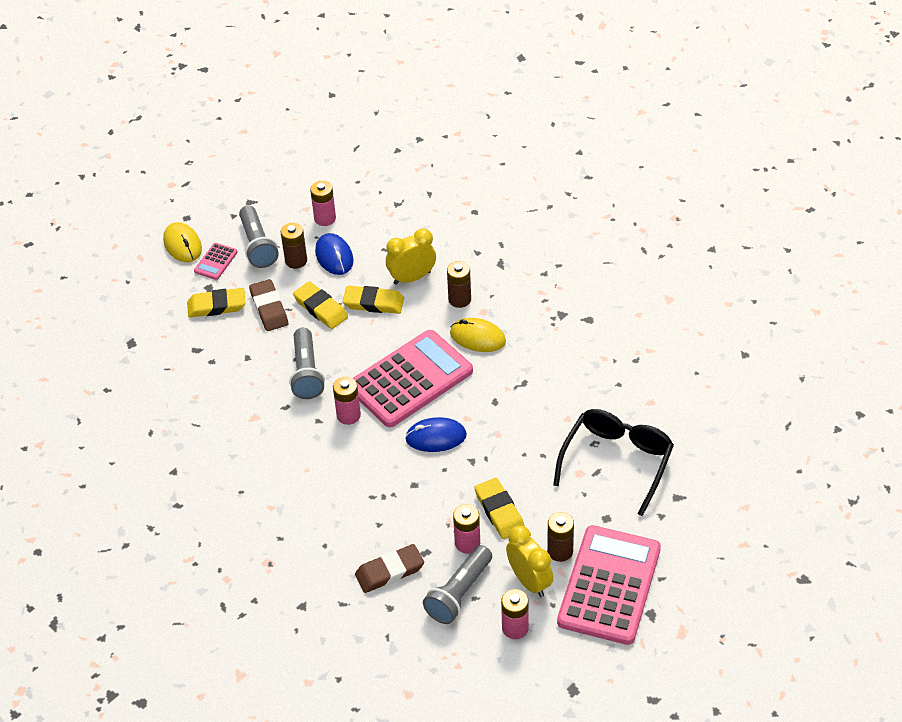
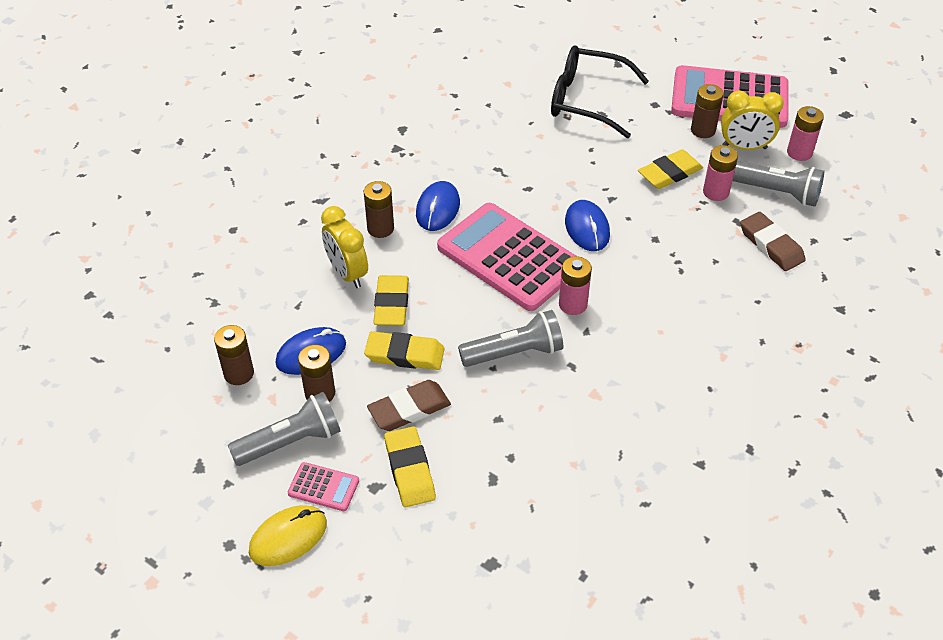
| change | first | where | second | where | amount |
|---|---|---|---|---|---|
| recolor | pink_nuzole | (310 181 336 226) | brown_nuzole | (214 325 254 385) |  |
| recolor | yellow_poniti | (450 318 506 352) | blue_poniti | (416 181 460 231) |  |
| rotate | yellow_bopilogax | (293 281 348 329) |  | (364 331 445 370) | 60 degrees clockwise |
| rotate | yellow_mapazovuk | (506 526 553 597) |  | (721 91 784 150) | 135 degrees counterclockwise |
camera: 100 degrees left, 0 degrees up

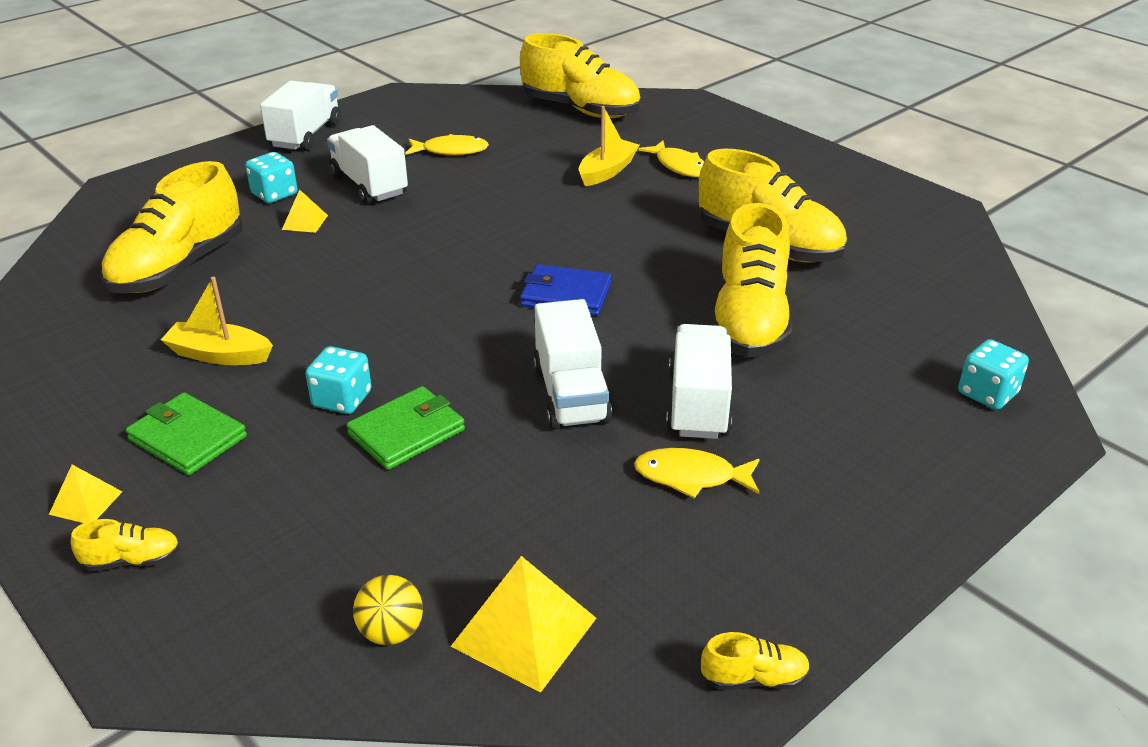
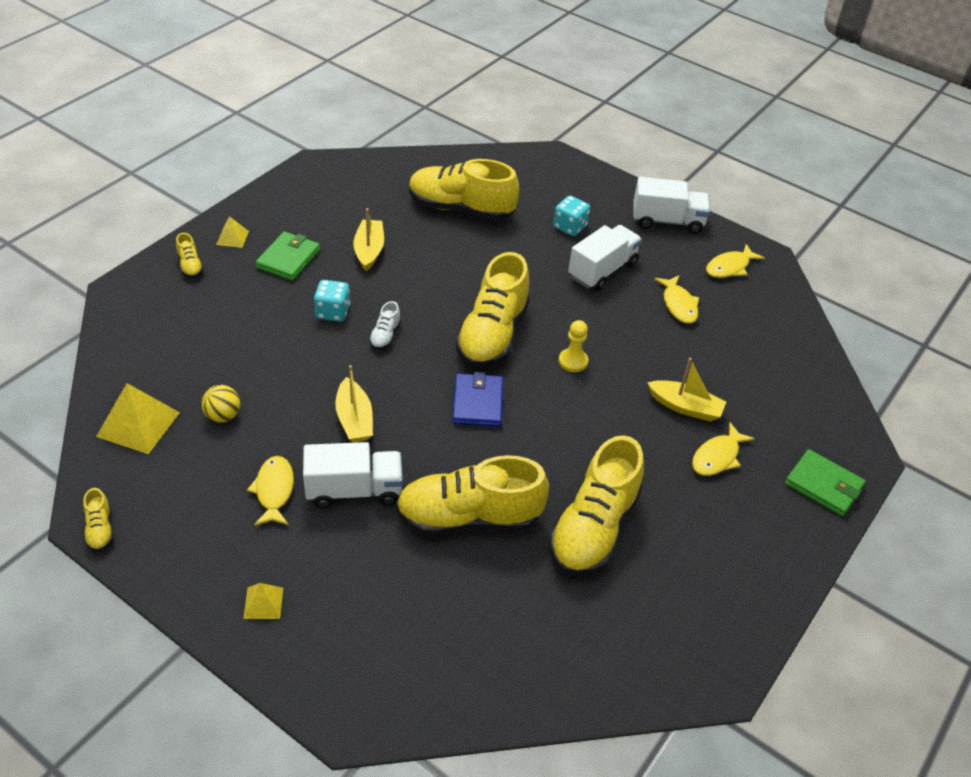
| change | first | where | second | where | amount |
|---|---|---|---|---|---|
| delete | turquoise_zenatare | (958 339 1029 410) |  |  |  |
| insert |  |  | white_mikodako | (369 301 401 350) |  |
| insert |  |  | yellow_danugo | (559 320 588 372) |  |
| insert |  |  | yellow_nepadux | (706 244 765 278) |  |
| move | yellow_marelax | (282 190 328 233) |  | (243 583 283 619) |  |
| move | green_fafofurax | (346 386 465 470) |  | (785 449 865 516) |  |
| move | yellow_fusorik | (353 575 423 645) |  | (201 385 240 422) |  |
| move | yellow_mikodako | (520 33 641 118) |  | (455 252 530 368) |  |
| replace | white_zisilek | (533 299 612 430) | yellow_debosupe | (335 365 373 443) |  |
camera: 75 degrees right, 10 degrees up

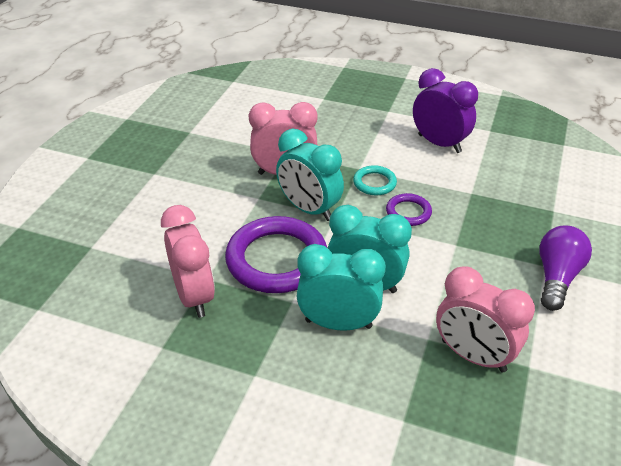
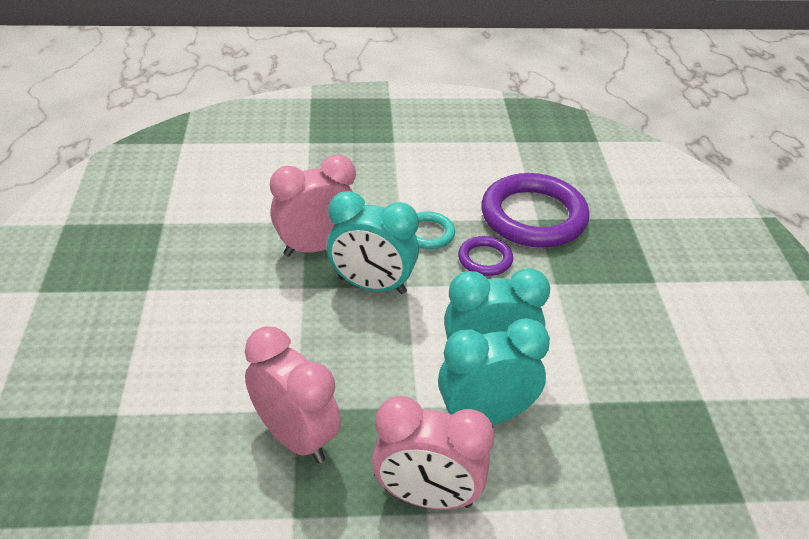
| change | first | where | second | where | amount |
|---|---|---|---|---|---|
| delete | purple_mapazovuk | (413 68 478 153) |  |  |  |
| delete | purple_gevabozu | (539 225 592 311) |  |  |  |
| move | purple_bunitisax | (225 216 327 293) |  | (481 173 590 248) |  |
| move | pink_mapazovuk | (436 266 535 372) |  | (372 396 494 510) |  |
camera: 25 degrees left, 0 degrees up

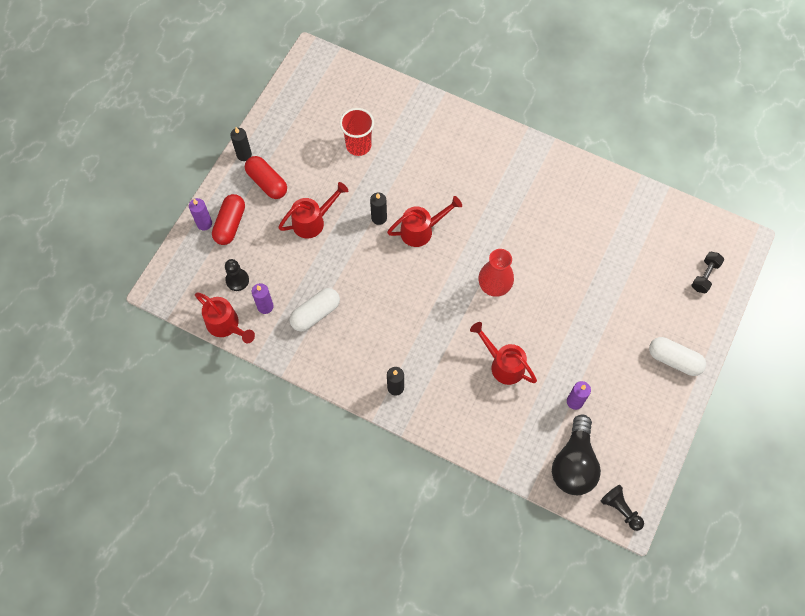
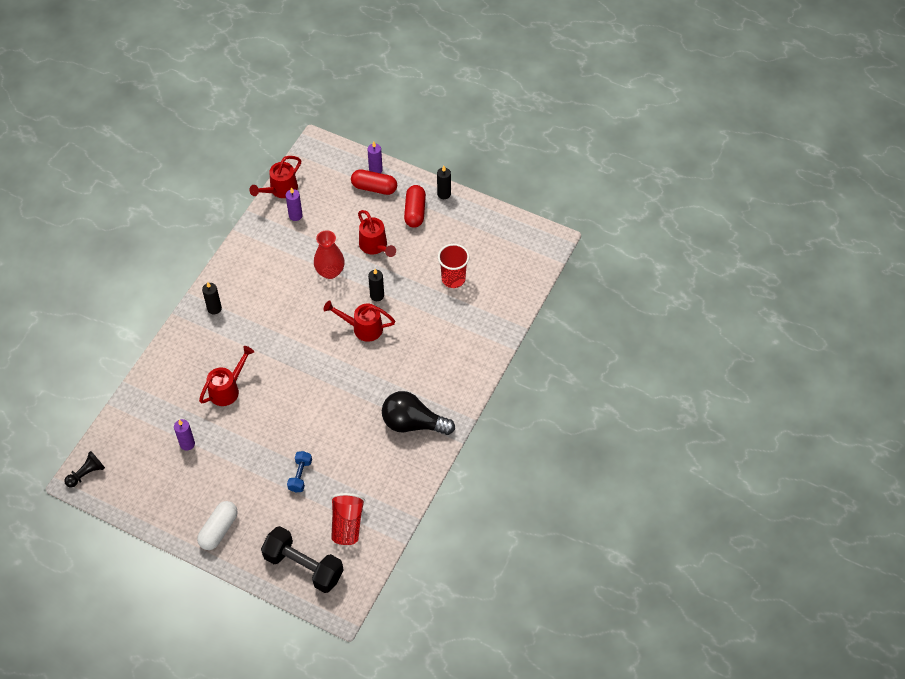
| change | first | where | second | where | amount |
|---|---|---|---|---|---|
| delete | black_danugo | (225 259 249 291) |  |  |  |
| delete | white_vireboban | (289 288 340 332) |  |  |  |
| insert |  |  | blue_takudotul | (287 451 312 493) |  |
| insert |  |  | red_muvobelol | (331 493 365 545) |  |
| move | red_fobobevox | (478 249 514 297) |  | (314 230 345 279) |  |
| move | black_gevabozu | (552 414 601 495) |  | (382 391 455 435) |  |
| rotate | red_vireboban | (245 156 287 199) |  | (404 185 426 228) | 45 degrees counterclockwise |
| rotate | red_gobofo | (387 196 462 247) |  | (323 300 395 342) | 120 degrees clockwise |
| resize | black_takudotul | (691 252 724 293) |  | (261 526 344 593) | x1.95 |
camera: 90 degrees right, 10 degrees down

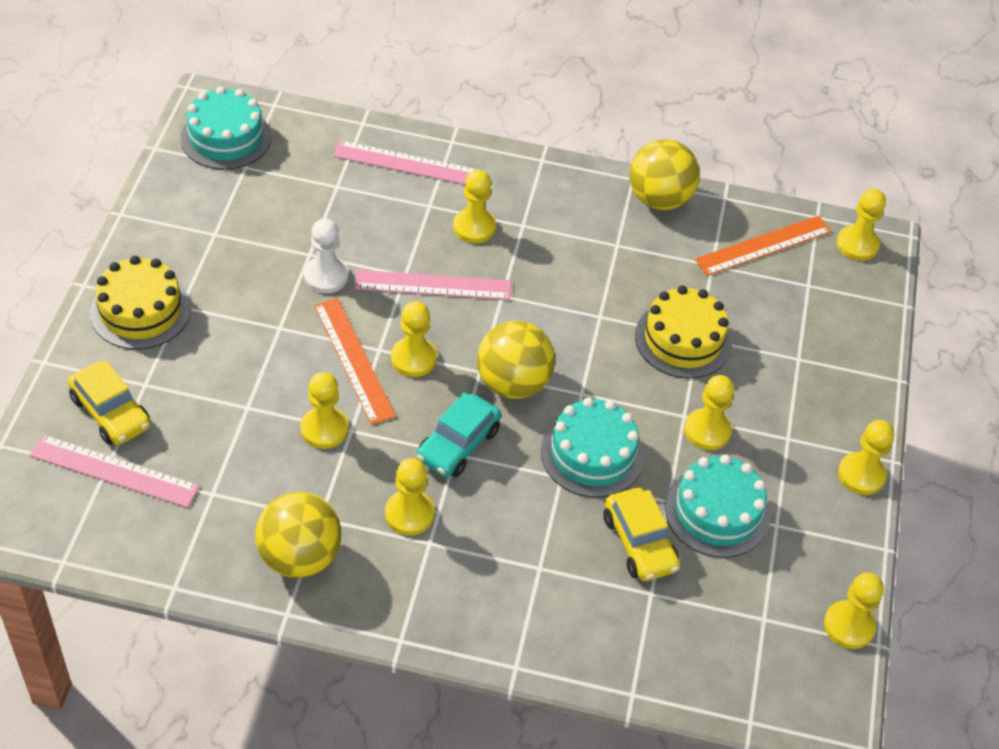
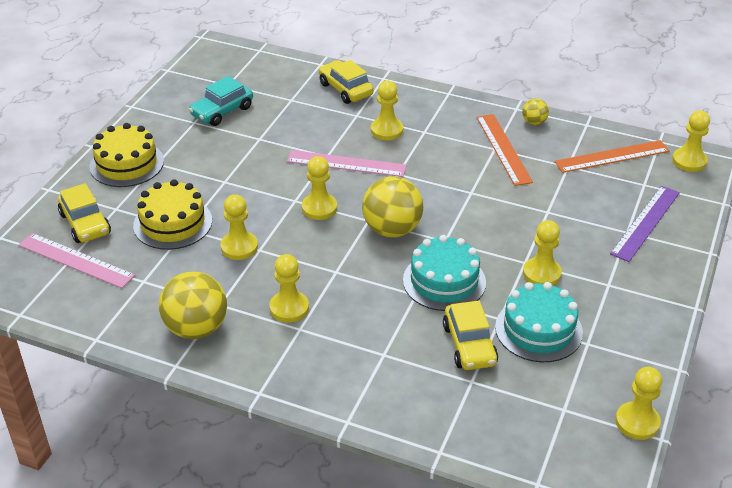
| change | first | where | second | where | amount |
|---|---|---|---|---|---|
| delete | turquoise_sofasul | (180 87 271 170) |  |  |  |
| delete | white_danugo | (304 218 348 293) |  |  |  |
| delete | yellow_danugo | (838 420 894 495) |  |  |  |
| insert |  |  | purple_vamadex | (610 186 680 262) |  |
| move | orange_vamadex | (314 298 396 425) |  | (477 114 533 186) |  |
| move | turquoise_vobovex | (417 392 501 477) |  | (189 76 253 126) |  |
| move | yellow_sofasul | (635 285 732 378) |  | (133 179 212 250) |  |
| replace | pink_vamadex | (333 140 479 185) | yellow_vobovex | (319 60 374 104) |  |
| resize | yellow_fusorik | (629 139 700 210) |  | (522 98 549 125) | x0.49 |
camera: 15 degrees right, 10 degrees down

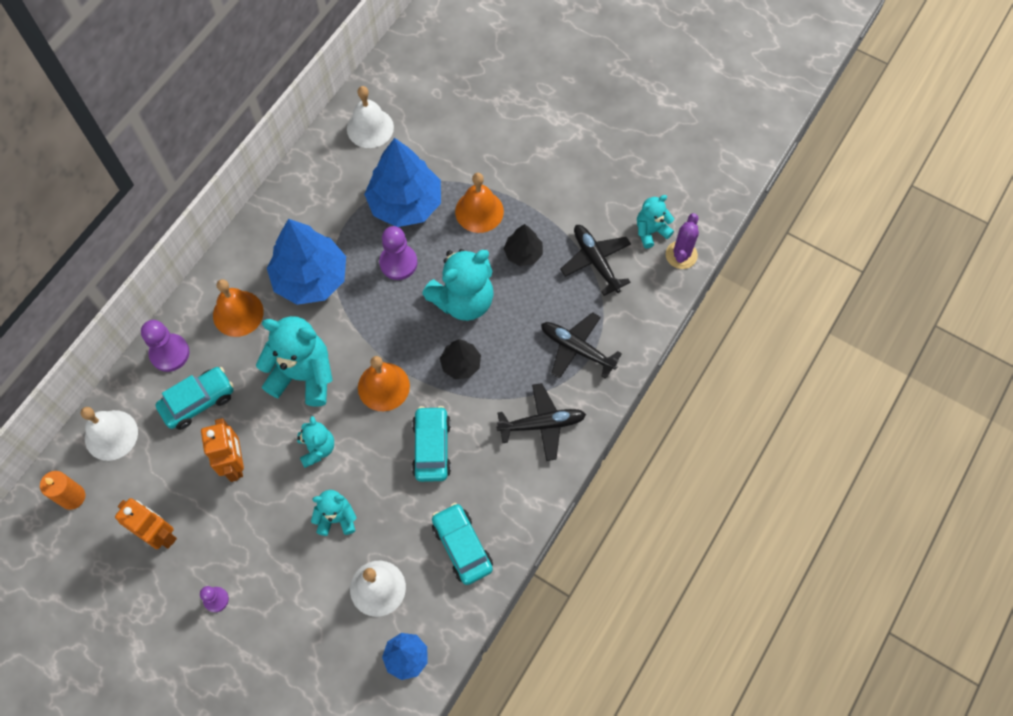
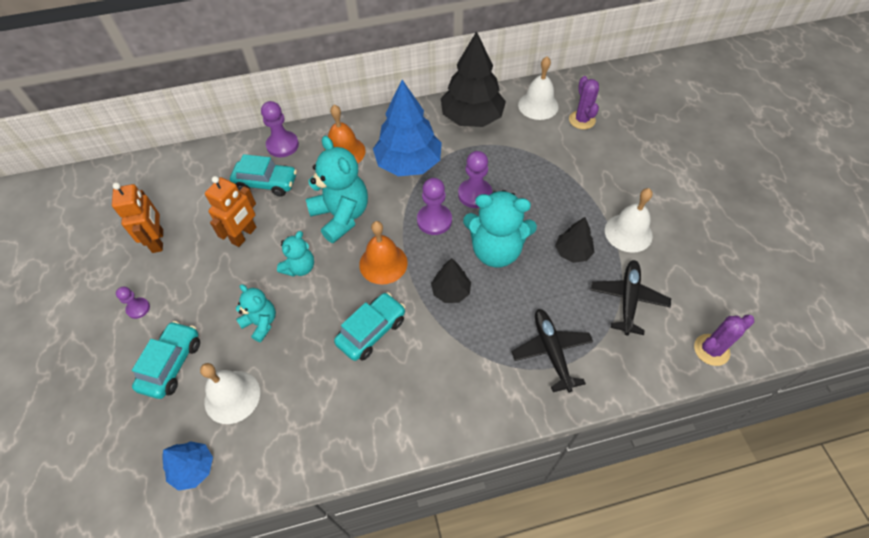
| change | first | where | second | where | amount |
|---|---|---|---|---|---|
| delete | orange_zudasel | (40 471 85 510) |  |  |  |
| delete | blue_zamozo | (364 138 441 227) |  |  |  |
| delete | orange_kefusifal | (455 173 504 233) |  |  |  |
| delete | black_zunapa | (497 383 586 461) |  |  |  |
| delete | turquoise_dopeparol | (637 195 674 249) |  |  |  |
| insert |  |  | purple_danugo | (417 178 452 235) |  |
| insert |  |  | black_zamozo | (441 31 506 127) |  |
| insert |  |  | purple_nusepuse | (569 76 599 129) |  |
| move | white_kefusifal | (81 407 138 461) |  | (605 188 653 253) |  |
| move | turquoise_vobovex | (432 503 493 585) |  | (132 321 200 399) |  |
camera: 45 degrees right, 10 degrees down

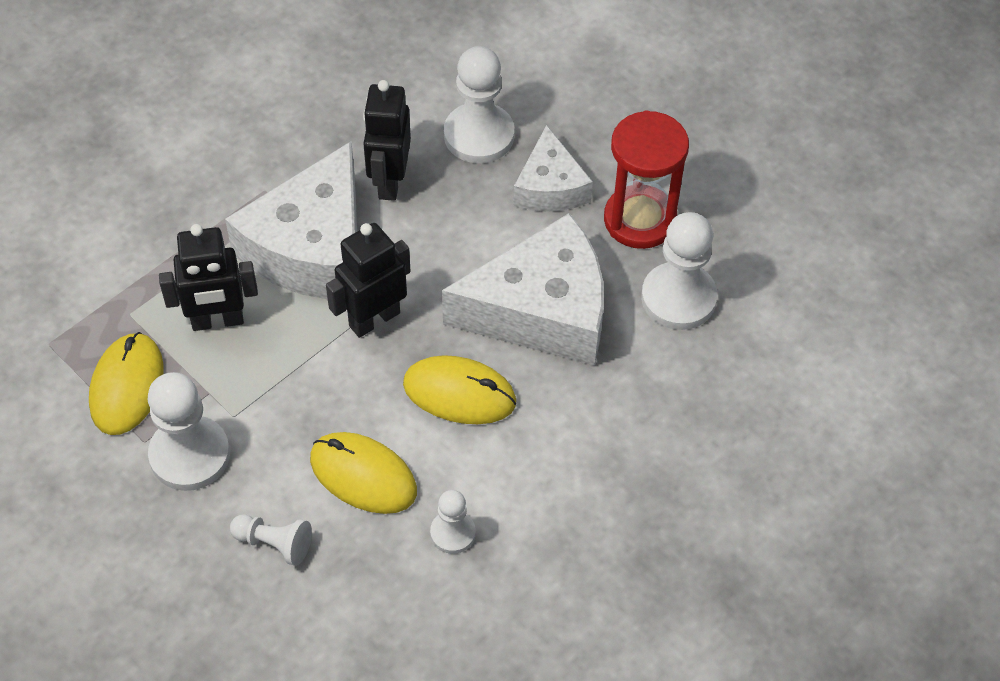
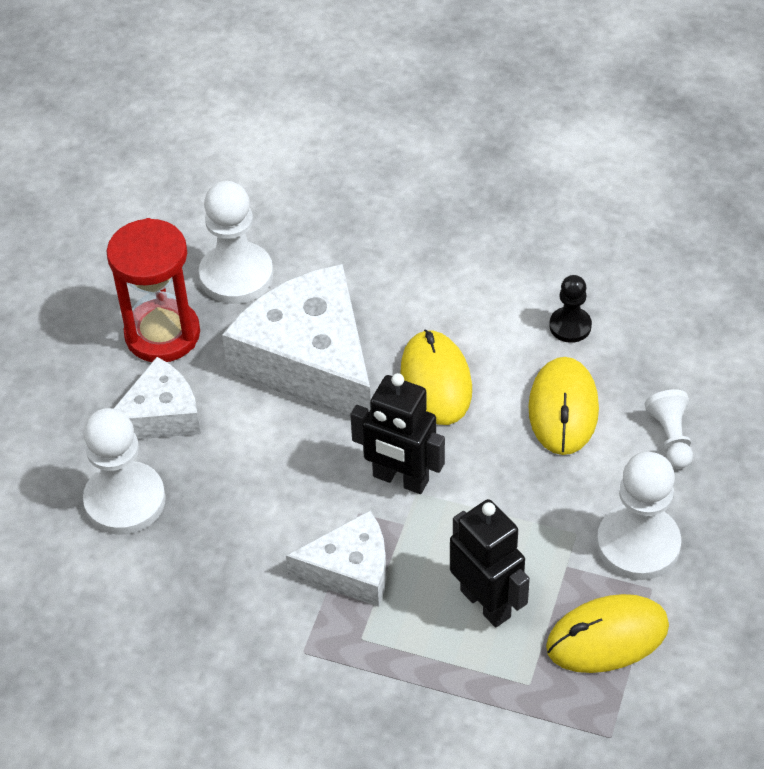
| change | first | where | second | where | amount |
|---|---|---|---|---|---|
| delete | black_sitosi | (363 80 411 201) |  |  |  |
| recolor | white_danugo | (430 490 476 554) | black_danugo | (549 275 592 343) |  |
| resize | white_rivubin | (225 141 357 299) |  | (286 510 386 607) | x0.57 |
camera: 115 degrees left, 5 degrees down

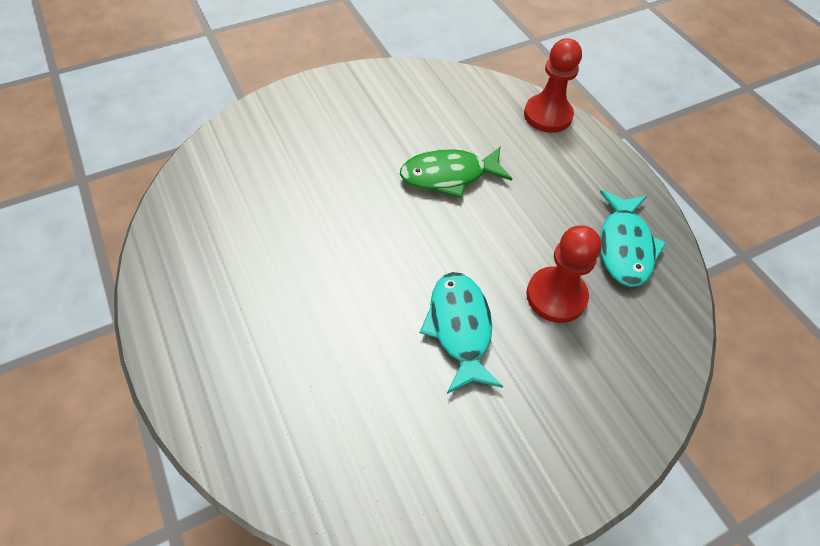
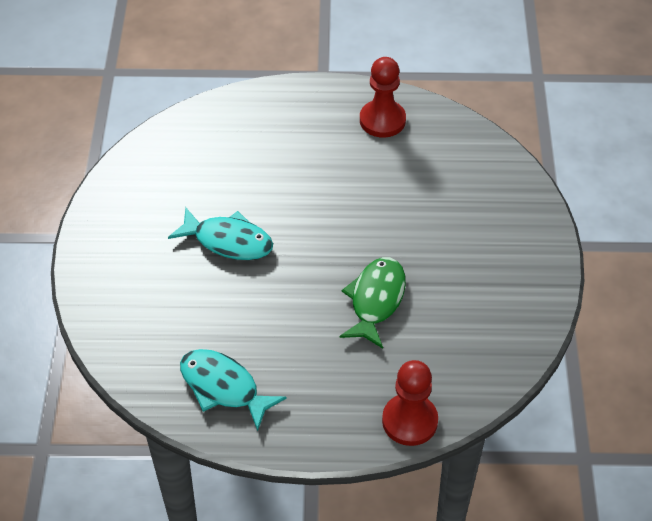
| change | first | where | second | where | amount |
|---|---|---|---|---|---|
| move | red_danugo | (526 225 602 323) |  | (360 57 406 138) |  |
camera: 120 degrees right, 5 degrees down

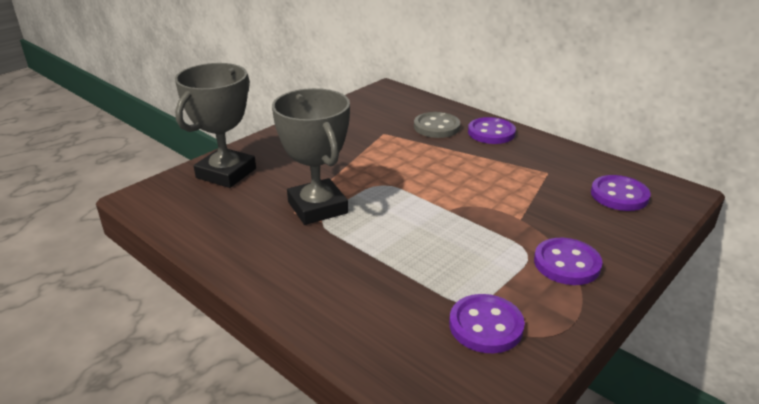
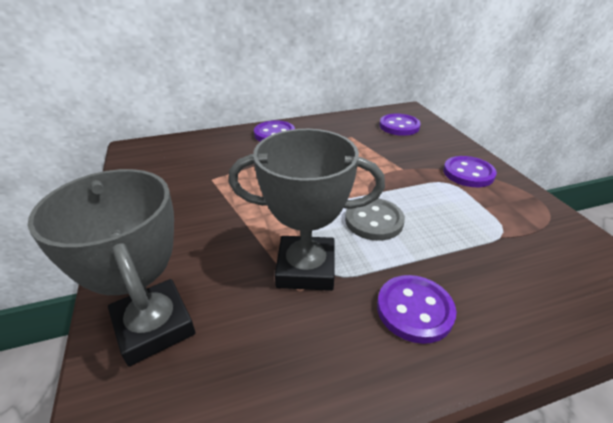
| change | first | where | second | where | amount |
|---|---|---|---|---|---|
| move | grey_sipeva | (414 112 460 138) |  | (345 198 405 241) |  |
| move | purple_sipeva | (449 294 525 353) |  | (377 275 456 344) |  |
camera: 60 degrees left, 5 degrees up

